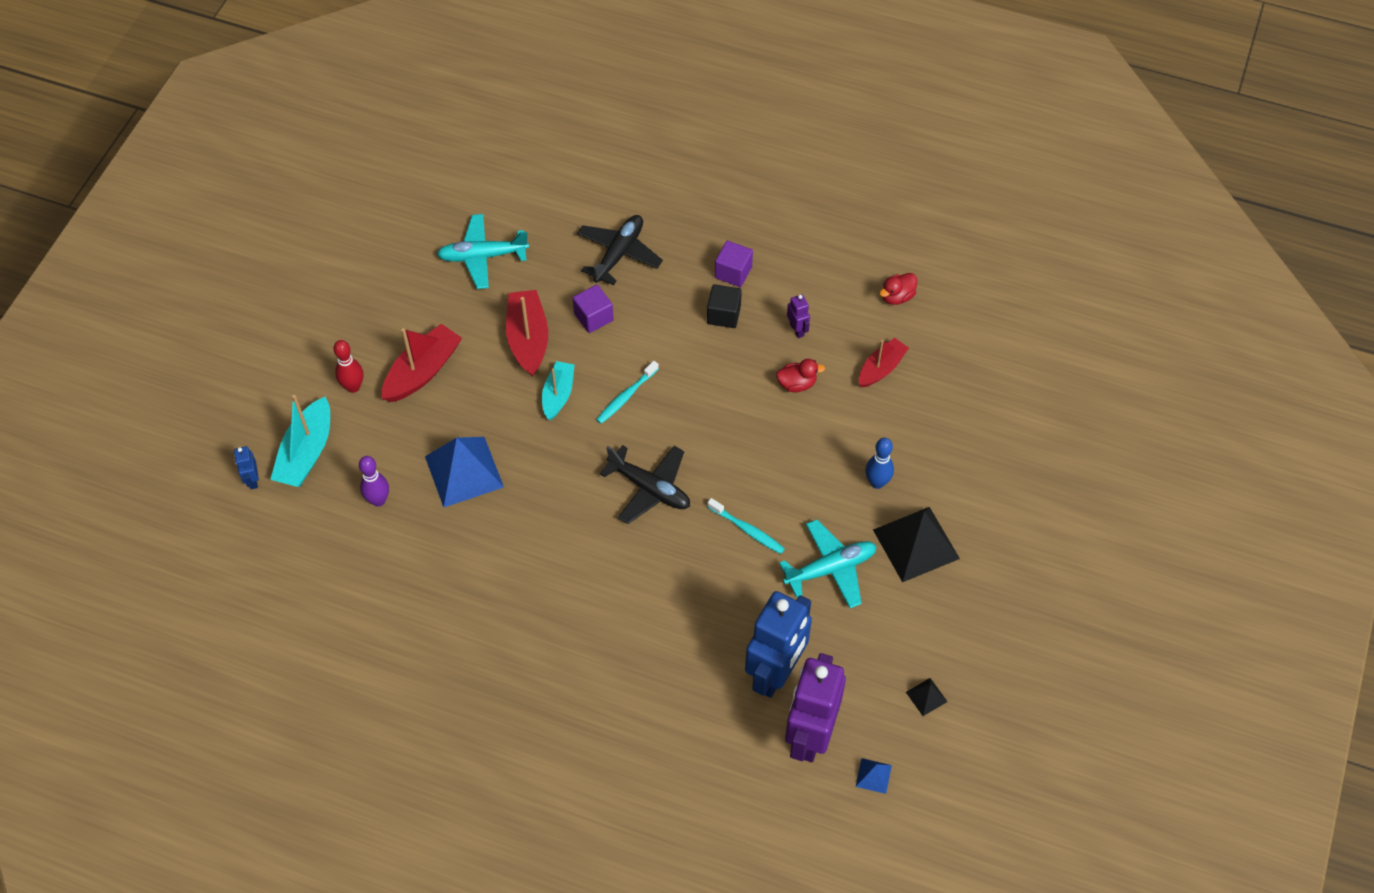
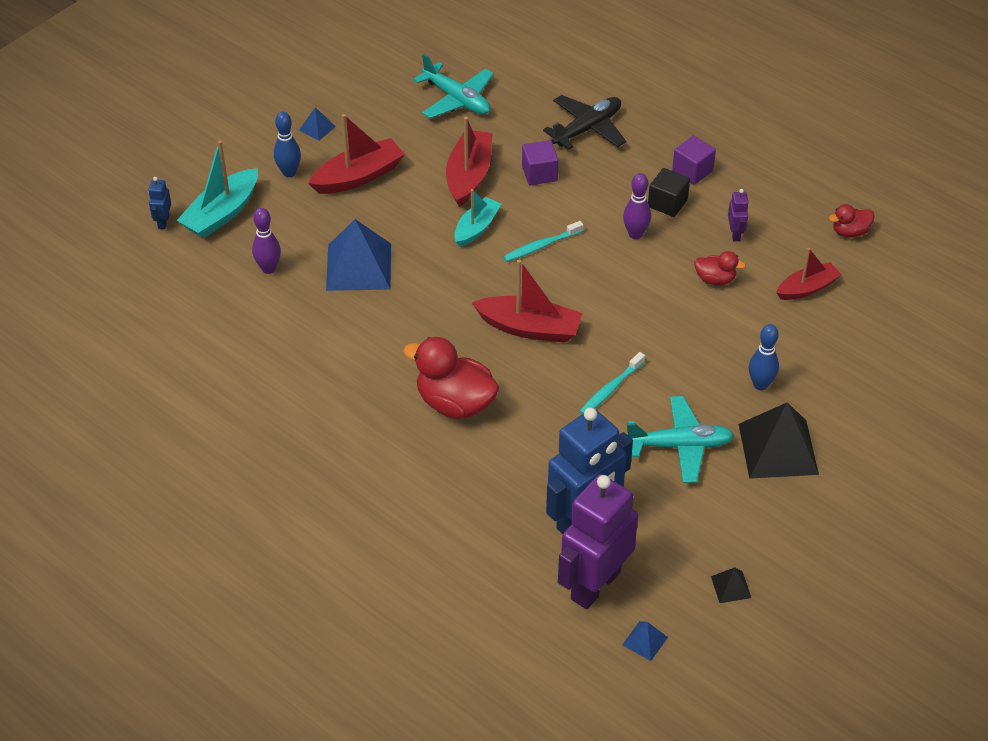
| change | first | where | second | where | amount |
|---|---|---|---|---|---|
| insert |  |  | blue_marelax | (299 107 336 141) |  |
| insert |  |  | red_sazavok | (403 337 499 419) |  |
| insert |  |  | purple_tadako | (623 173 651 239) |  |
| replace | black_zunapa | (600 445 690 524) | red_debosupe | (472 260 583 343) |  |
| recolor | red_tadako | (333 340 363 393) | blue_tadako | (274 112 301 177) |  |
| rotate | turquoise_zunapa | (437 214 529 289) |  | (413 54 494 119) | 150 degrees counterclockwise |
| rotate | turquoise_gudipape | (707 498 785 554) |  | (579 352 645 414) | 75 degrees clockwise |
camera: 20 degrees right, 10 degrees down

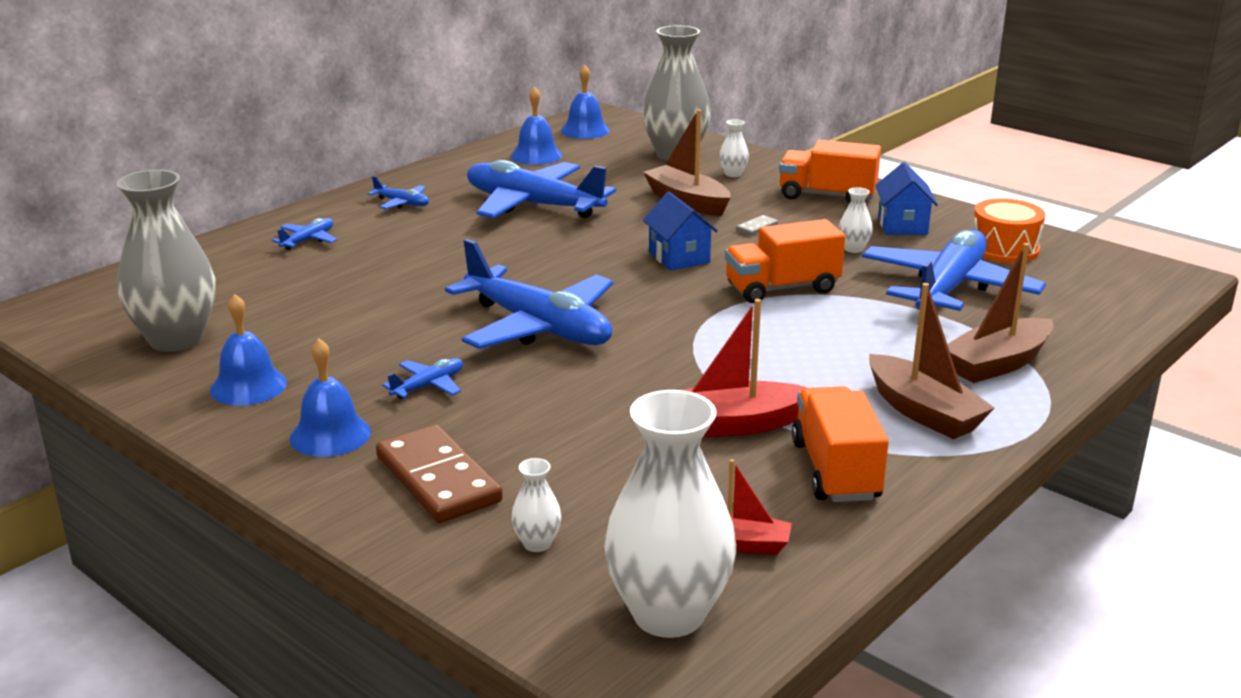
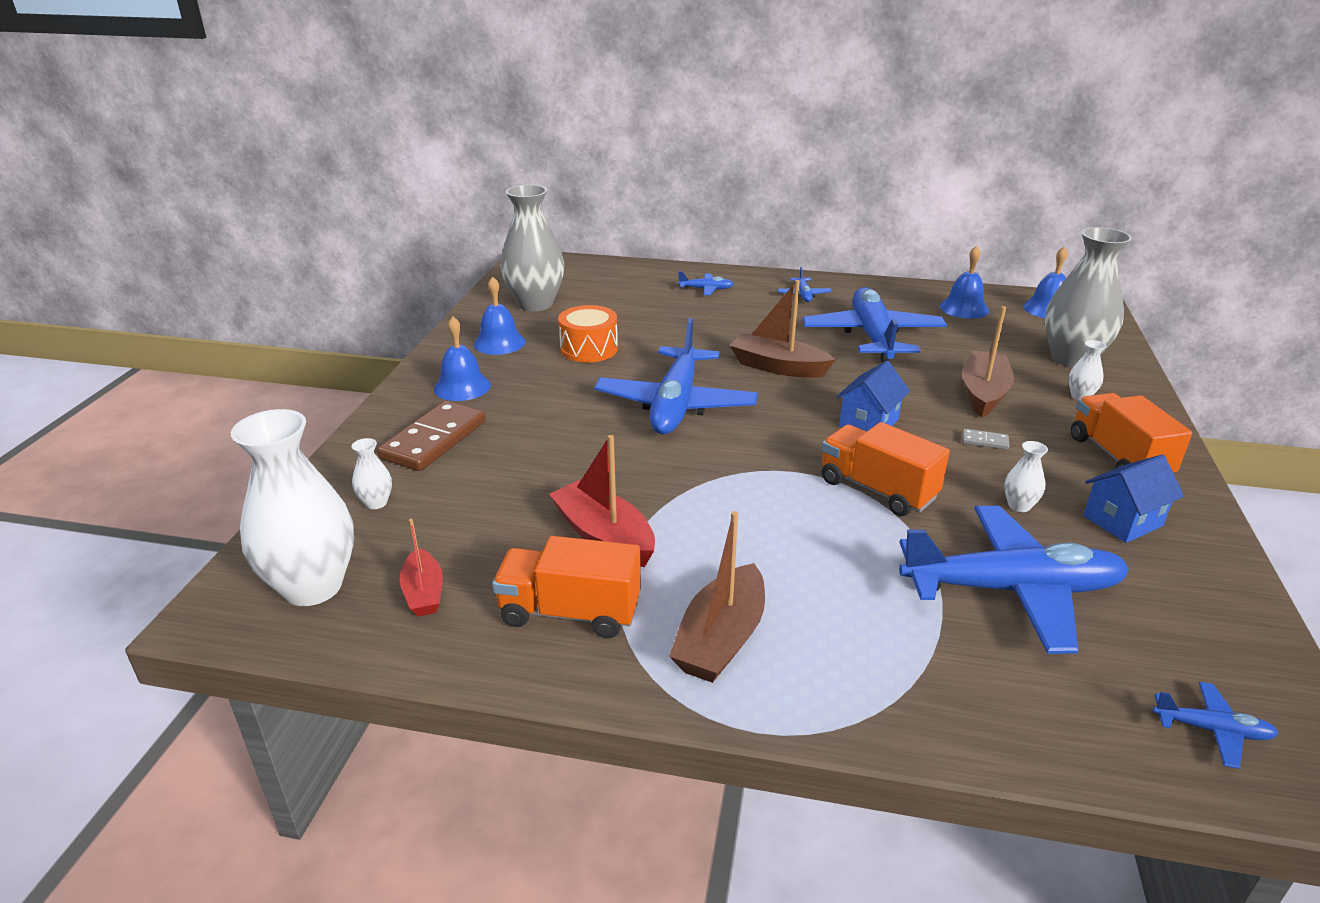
| change | first | where | second | where | amount |
|---|---|---|---|---|---|
| move | blue_zunapa | (382 358 463 399) |  | (1153 682 1278 769) |  |
| move | brown_debosupe | (947 243 1053 383) |  | (730 280 836 378) |  |
| move | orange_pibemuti | (972 198 1045 263) |  | (558 305 618 362) |  |
| rotate | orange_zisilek | (792 386 889 502) |  | (492 536 641 638) | 135 degrees counterclockwise |
camera: 60 degrees right, 5 degrees up

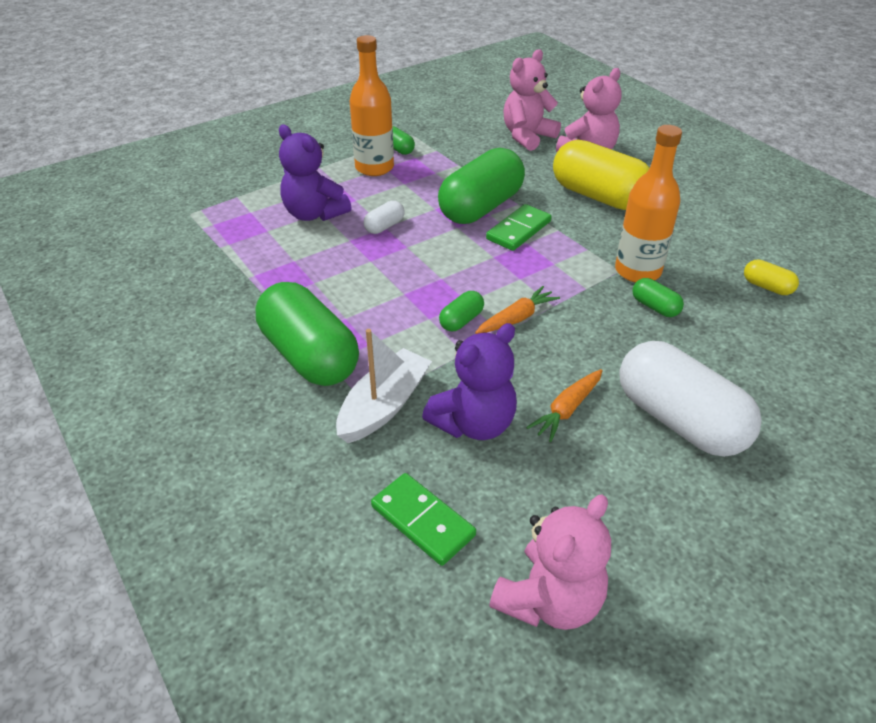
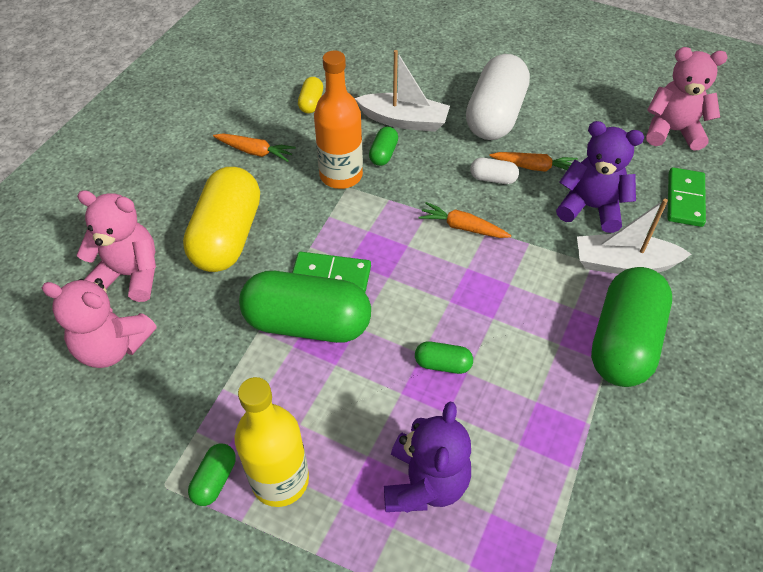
| change | first | where | second | where | amount |
|---|---|---|---|---|---|
| insert |  |  | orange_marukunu | (213 133 296 162) |  |
| insert |  |  | white_debosupe | (355 50 450 132) |  |
| move | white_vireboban | (364 200 404 234) |  | (470 158 519 184) |  |
| move | green_vireboban | (439 291 484 331) |  | (415 341 473 374) |  |
| recolor | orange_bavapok | (350 35 394 176) | yellow_bavapok | (235 377 309 507) |  |
camera: 120 degrees left, 10 degrees up

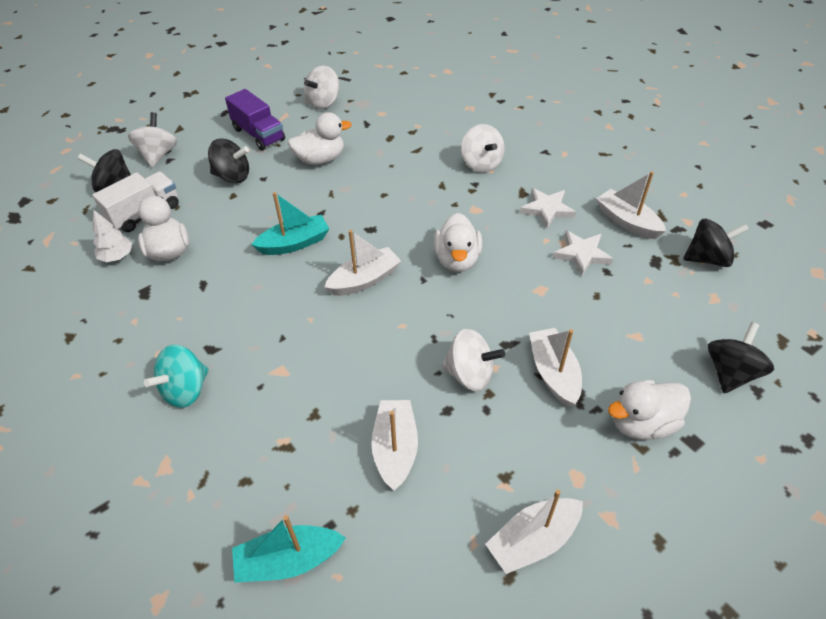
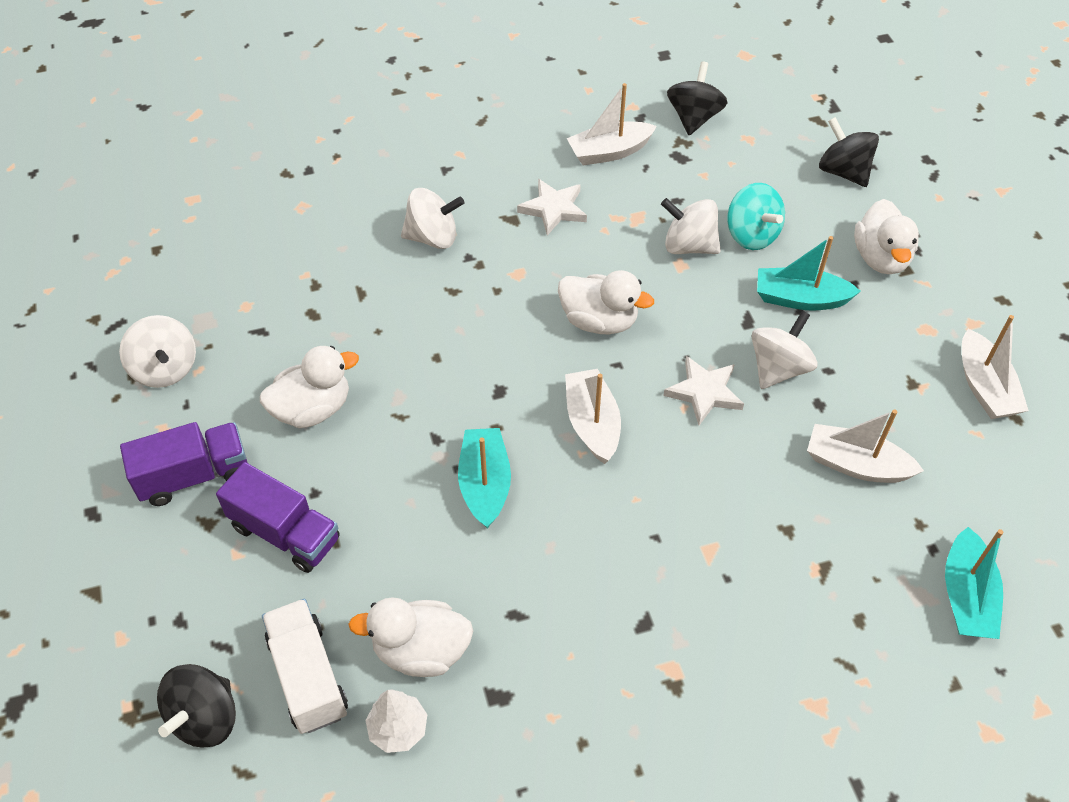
| change | first | where | second | where | amount |
|---|---|---|---|---|---|
| move | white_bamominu | (128 112 177 167) |  | (661 198 721 254) |  |
| move | turquoise_bamominu | (144 344 209 408) |  | (727 183 785 250) |  |
| move | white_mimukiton | (553 230 613 276) |  | (663 356 744 425) |  |
| replace | black_bamominu | (208 139 249 183) | purple_zisilek | (216 462 340 573) |  |
| recolor | white_debosupe | (529 328 582 407) | turquoise_debosupe | (757 236 861 311) |  |
| rotate | white_sazavok | (288 112 352 165) |  | (260 346 359 428) | 60 degrees clockwise |
camera: 70 degrees left, 5 degrees up

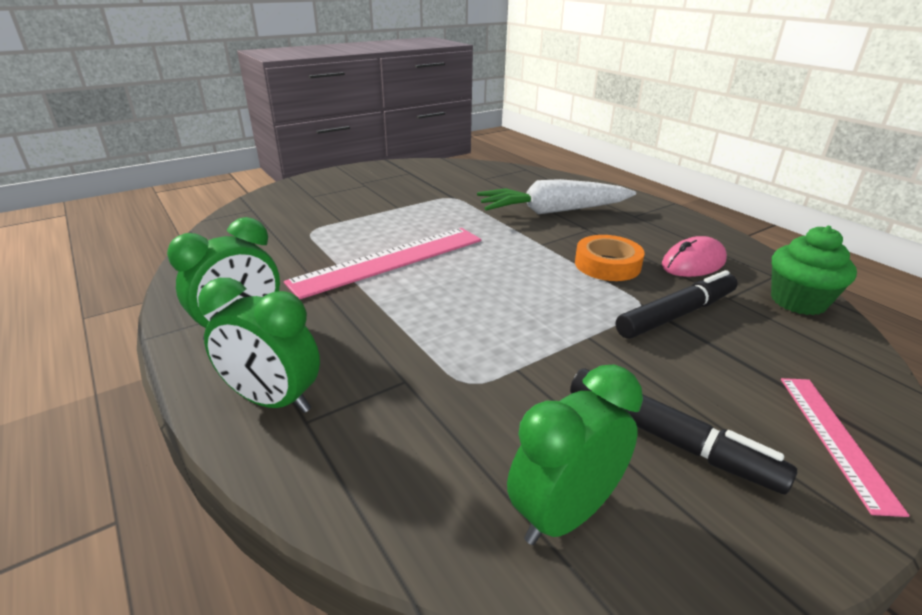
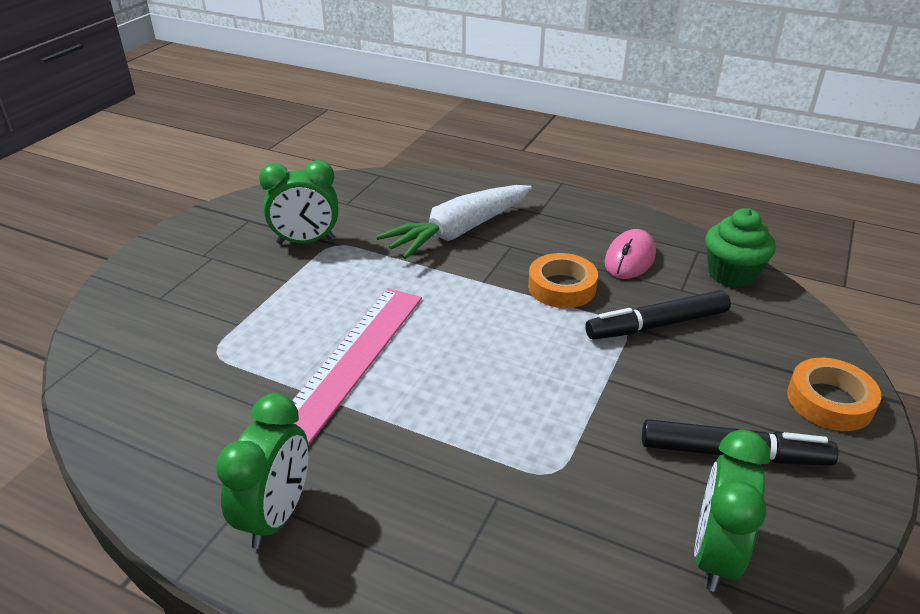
| change | first | where | second | where | amount |
|---|---|---|---|---|---|
| move | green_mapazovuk | (198 278 320 413) |  | (259 160 338 244) |  |
| replace | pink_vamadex | (781 378 910 517) | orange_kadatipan | (787 358 881 431) |  |
| rotate | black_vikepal | (616 270 738 339) |  | (585 290 731 340) | 135 degrees counterclockwise |
camera: 30 degrees left, 5 degrees up

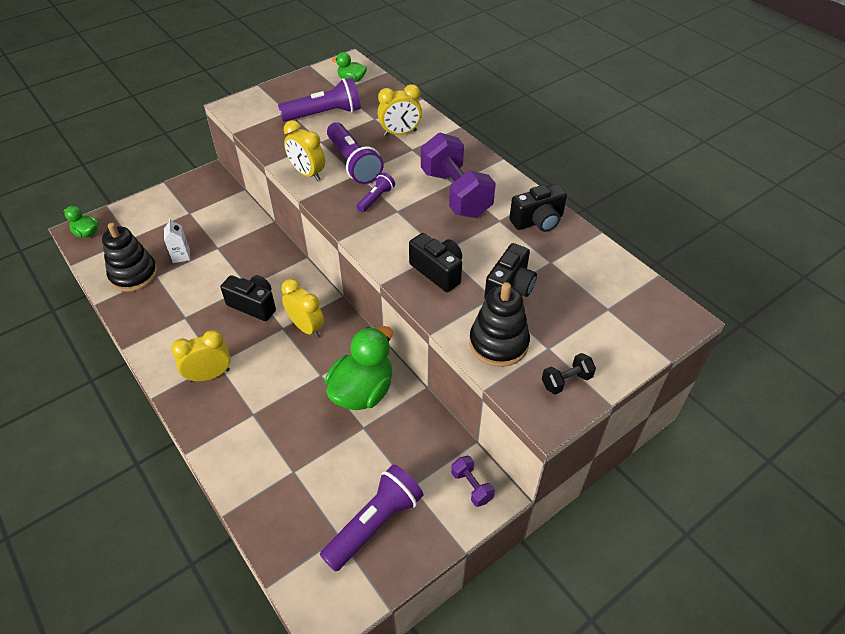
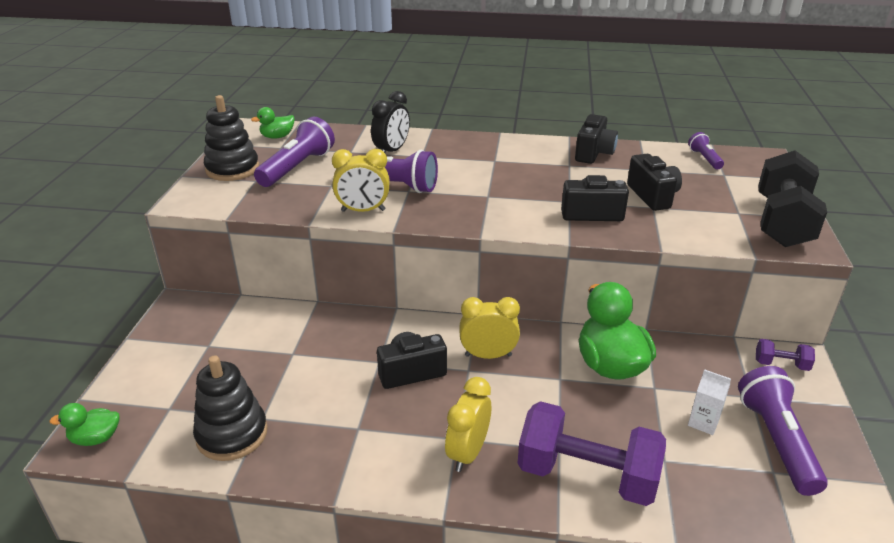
| change | first | where | second | where | amount |
|---|---|---|---|---|---|
| move | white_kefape | (164 218 190 263) |  | (688 369 731 435) |  |
| move | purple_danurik | (356 173 395 212) |  | (688 132 724 169) |  |
| move | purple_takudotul | (421 133 496 218) |  | (517 401 666 506) |  |
| move | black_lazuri | (469 282 530 367) |  | (204 95 259 181) |  |
| recolor | yellow_mapazovuk | (378 84 422 136) | black_mapazovuk | (371 91 410 153) |  |
| resize | black_takudotul | (542 353 596 395) |  | (758 150 827 247) | x2.25 |
camera: 45 degrees left, 15 degrees down

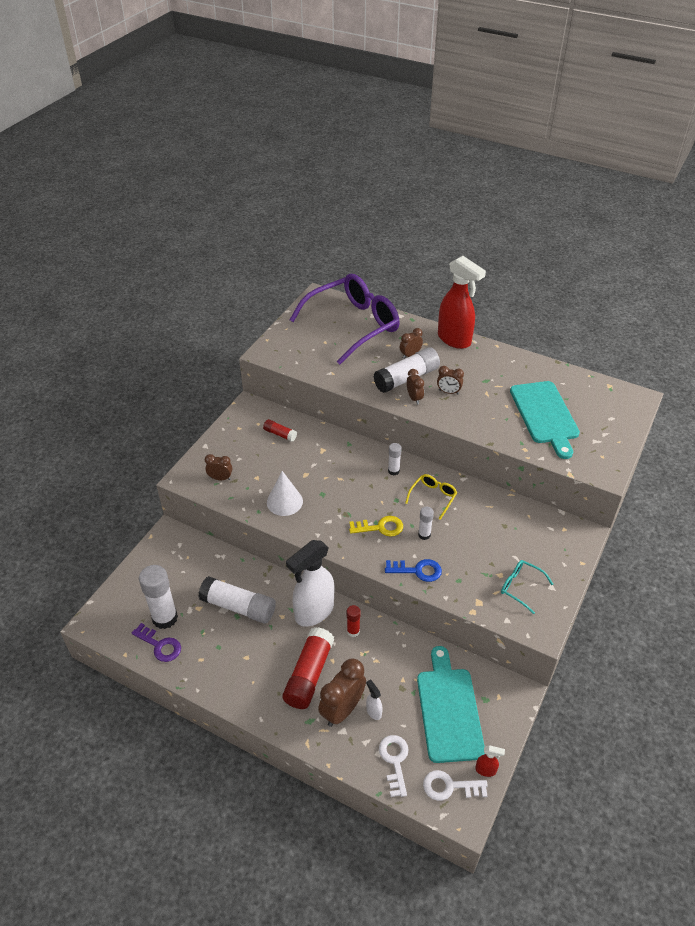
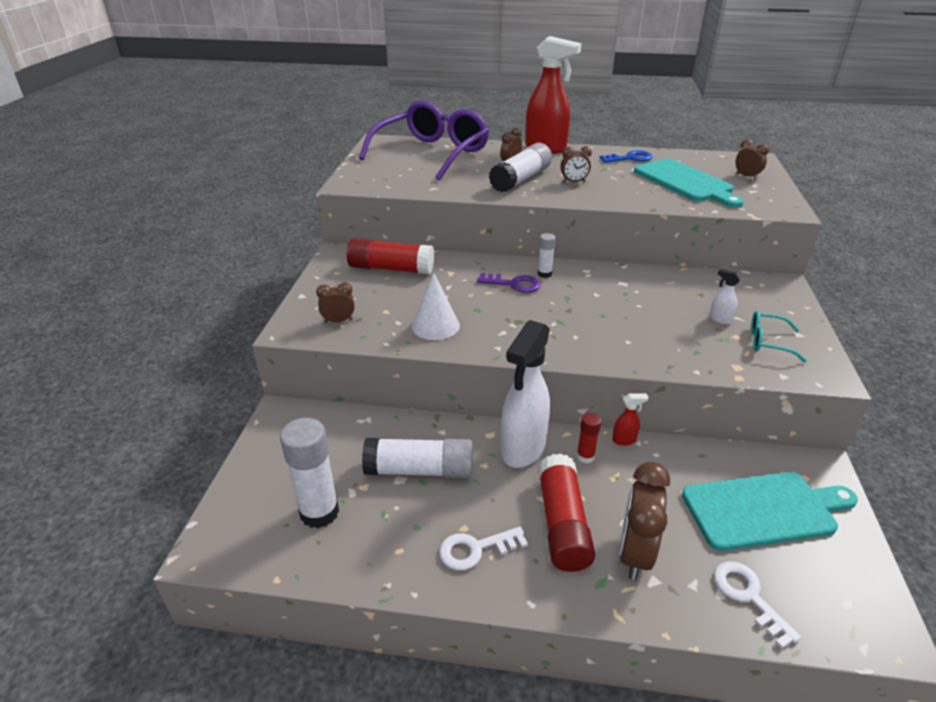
| change | first | where | second | where | amount |
|---|---|---|---|---|---|
| delete | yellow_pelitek | (349 516 403 537) |  |  |  |
| delete | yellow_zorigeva | (405 474 457 520) |  |  |  |
| delete | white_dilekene | (418 507 434 540) |  |  |  |
| move | purple_pelitek | (132 623 181 662) |  | (477 273 541 293) |  |
| move | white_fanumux | (366 680 383 720) |  | (709 269 742 324) |  |
| move | blue_pelitek | (385 559 442 582) |  | (600 150 653 163) |  |
| move | brown_mapazovuk | (407 369 424 405) |  | (735 139 769 180) |  |
| move | white_pelitek | (423 770 488 801) |  | (439 527 528 570) |  |
| move | red_fanumux | (475 745 505 777) |  | (612 393 649 446) |  |
| rotate | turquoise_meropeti | (417 646 485 763) |  | (682 472 858 551) | 105 degrees clockwise |
| resize | red_dilekene | (263 419 297 442) |  | (347 238 434 274) | x1.97 |
camera: 20 degrees left, 10 degrees down

